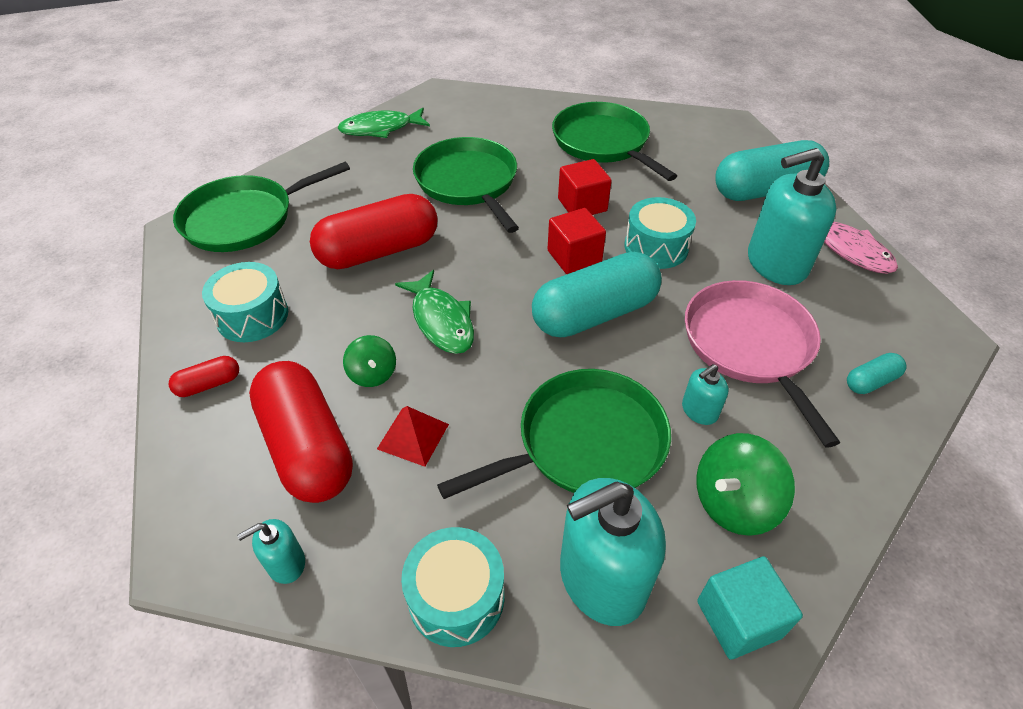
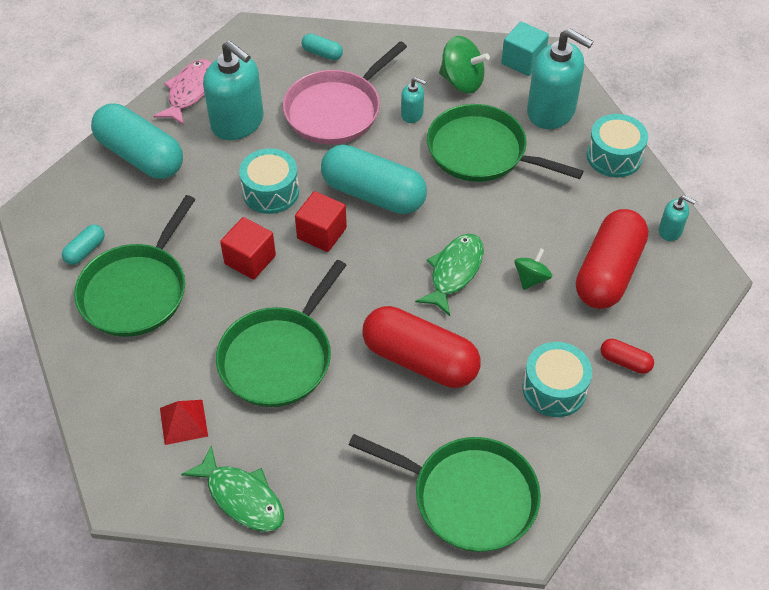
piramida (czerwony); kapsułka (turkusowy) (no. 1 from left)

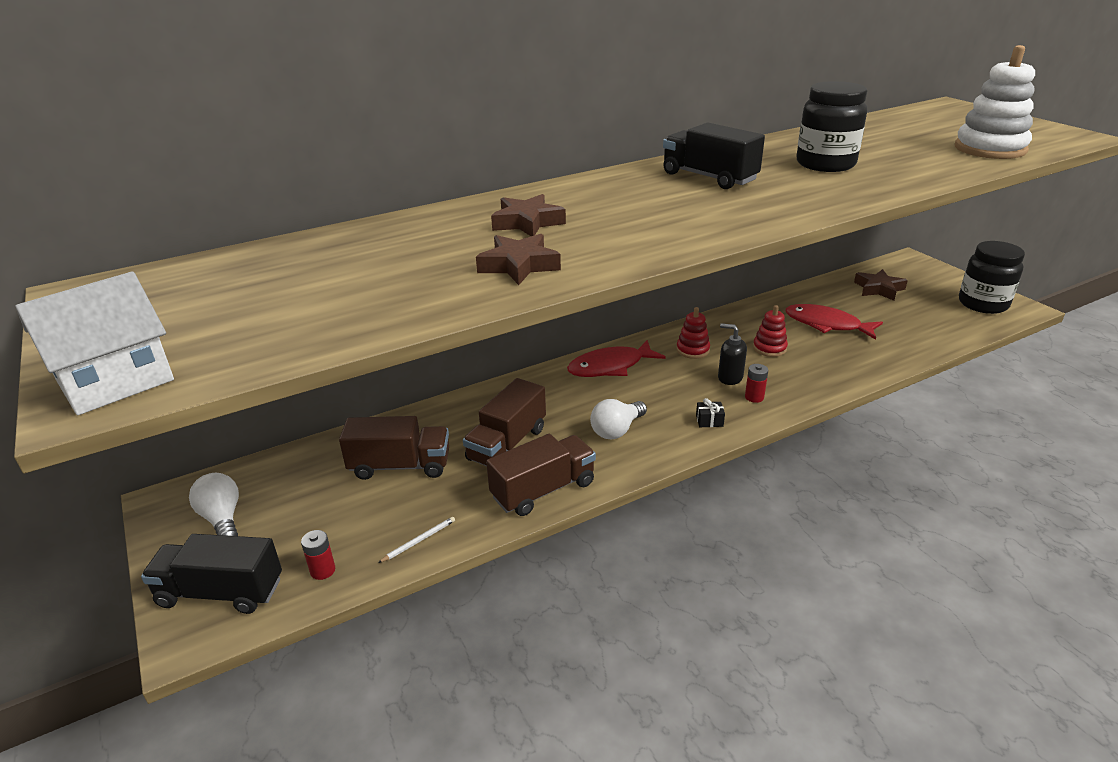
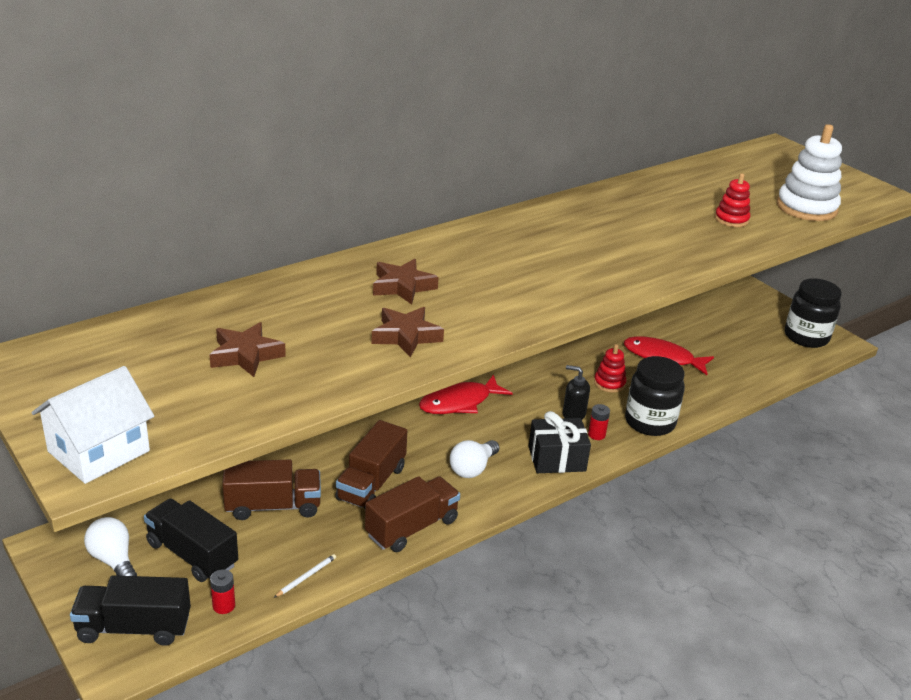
słoik (czarny) (no. 1 from left); ciężarówka (czarny) (no. 2 from left); gwiazda (brązowy) (no. 1 from left); zabawka nakładanka (czerwony) (no. 2 from left); prezent (czarny)

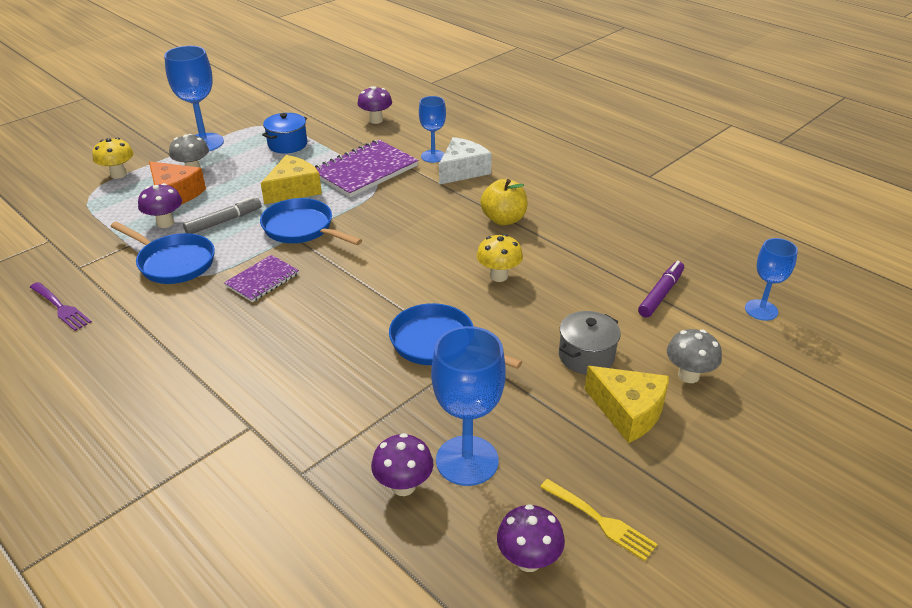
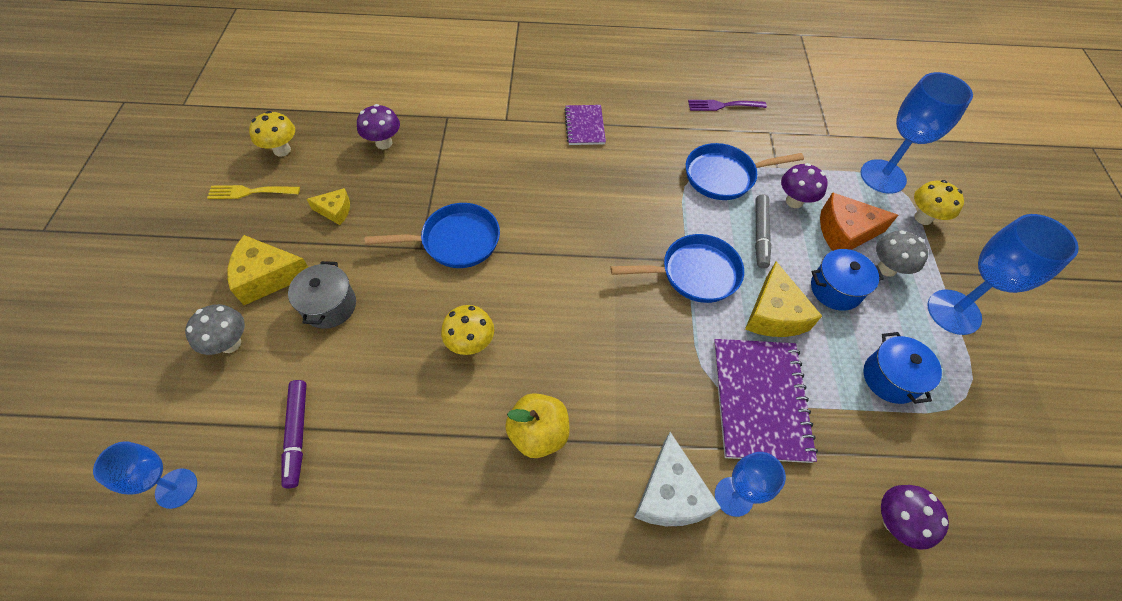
zeszyt (fioletowy) (no. 1 from left); kielich (niebieski) (no. 3 from left); grzyb (żółty) (no. 1 from left); ser (żółty) (no. 2 from left); garnek (niebieski) (no. 1 from left)

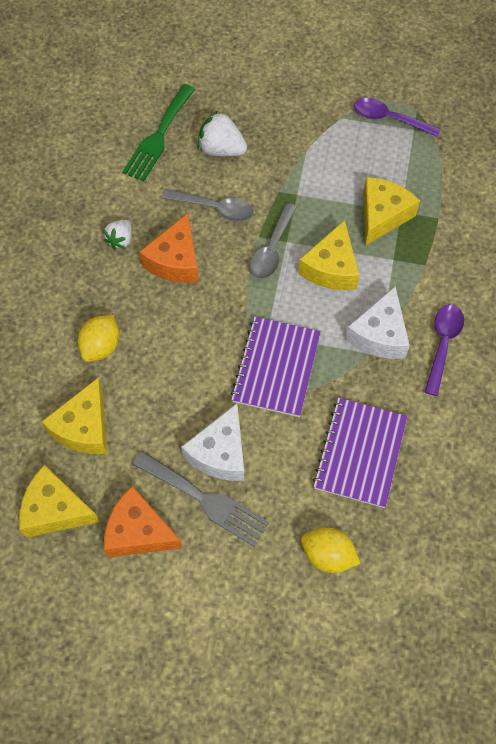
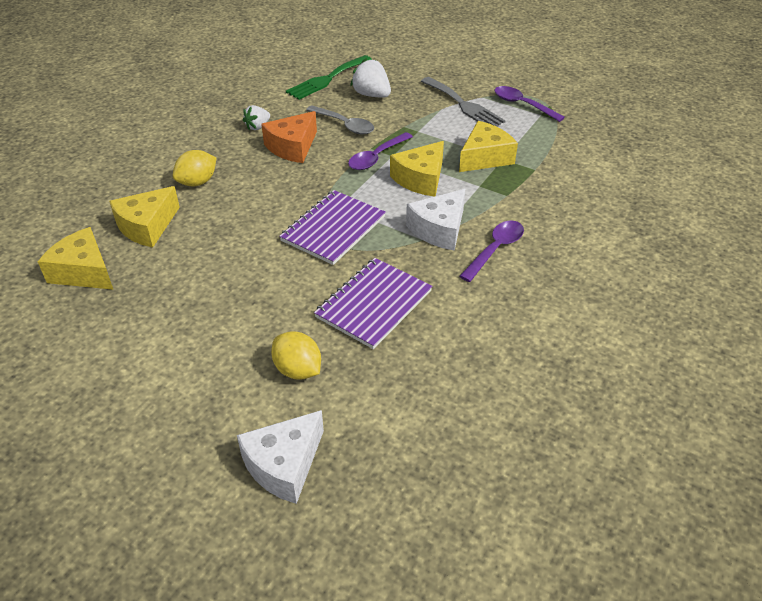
łyżka (fioletowy) (no. 1 from left); ser (biały) (no. 1 from left); widelec (szary); ser (pomarańczowy) (no. 1 from left in the first image)

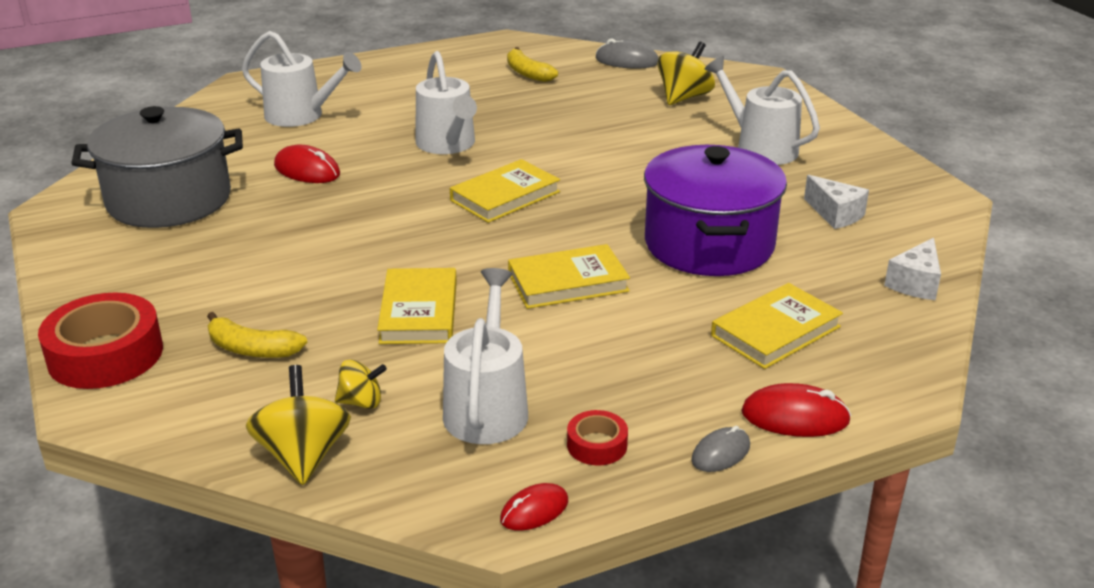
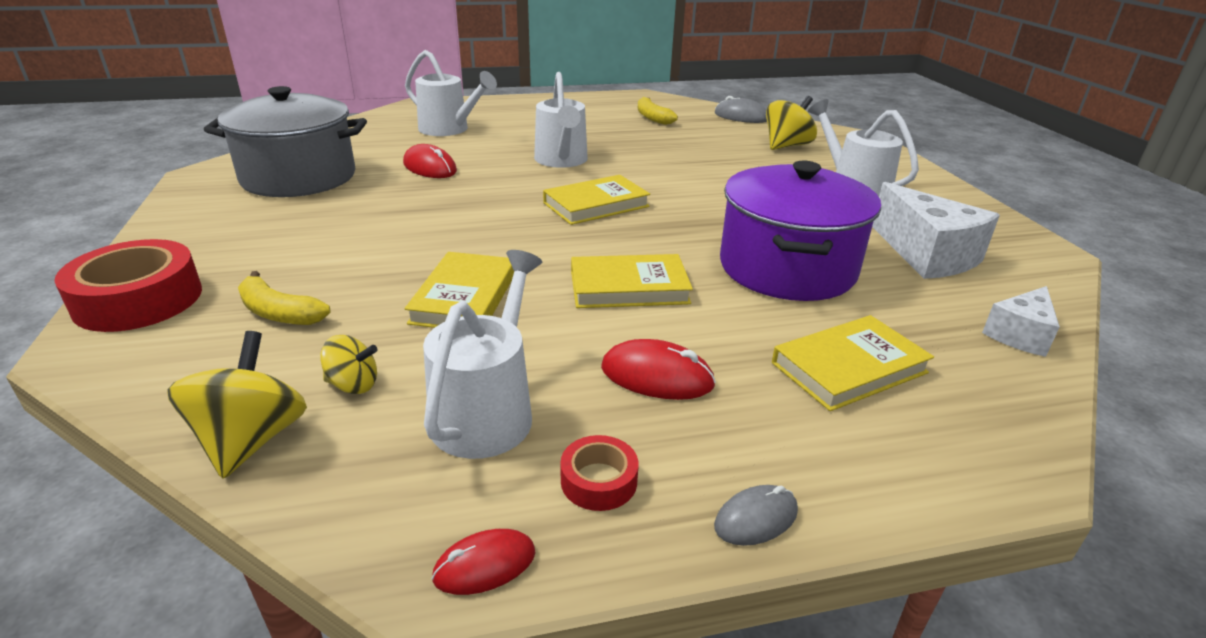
ser (biały) (no. 1 from left); myszka (czerwony) (no. 3 from left)

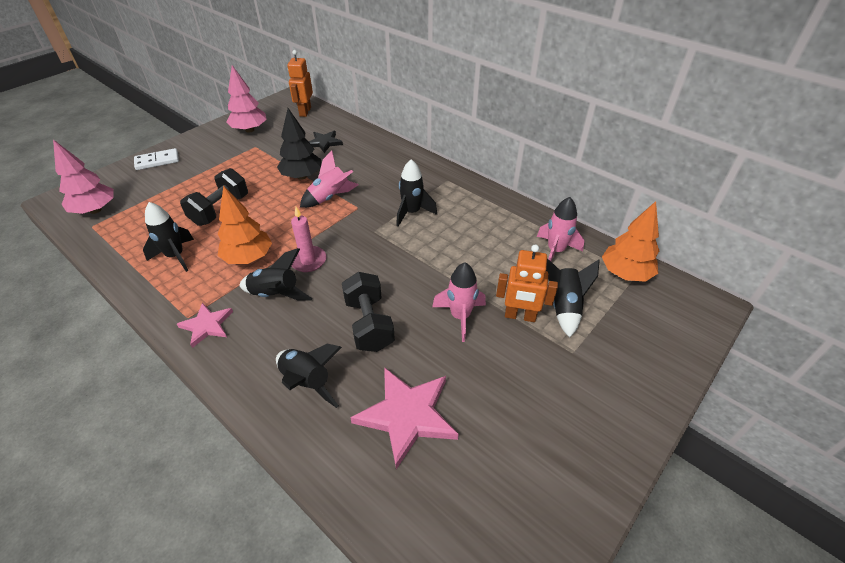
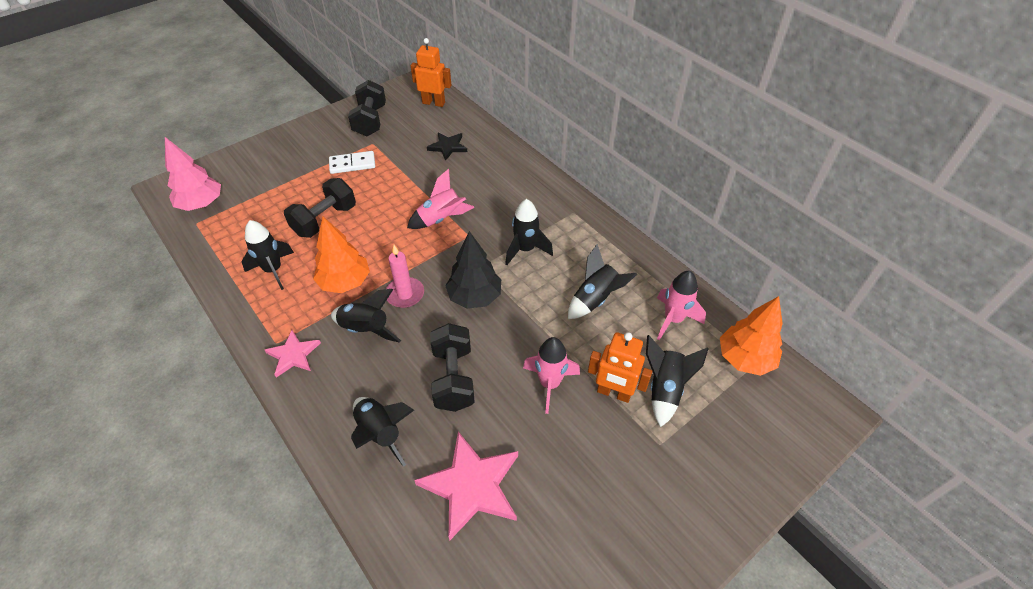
robot (pomarańczowy) (no. 1 from left); hantel (czarny) (no. 2 from left); drzewko (czarny); kostka domina (biały); rakieta (czarny) (no. 5 from left)

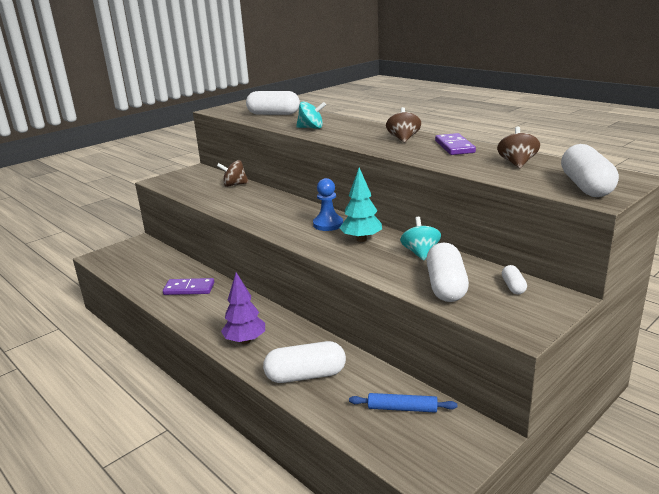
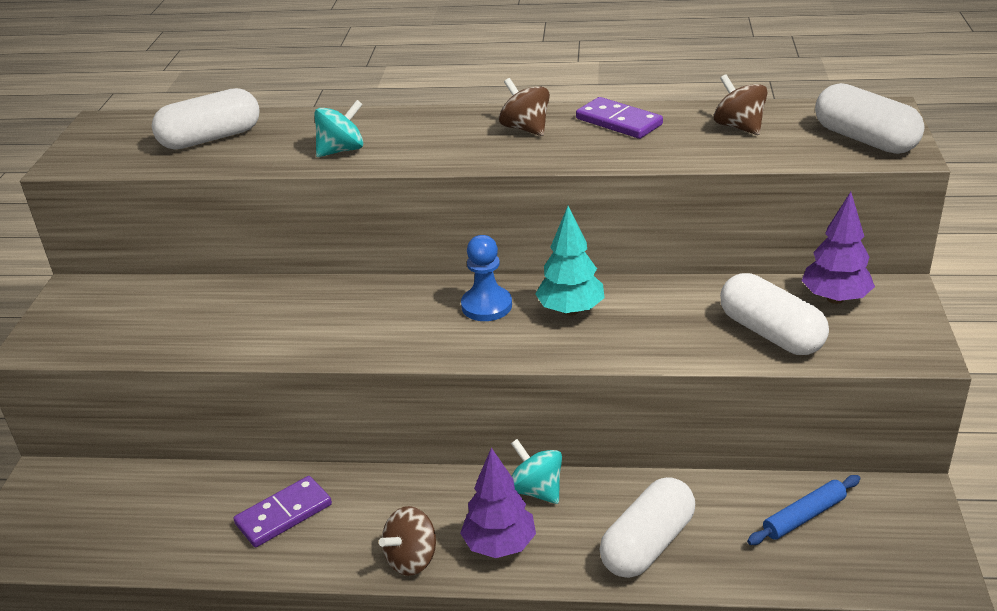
bączek (brązowy) (no. 1 from left); bączek (turkusowy) (no. 2 from left); drzewko (fioletowy) (no. 2 from left)

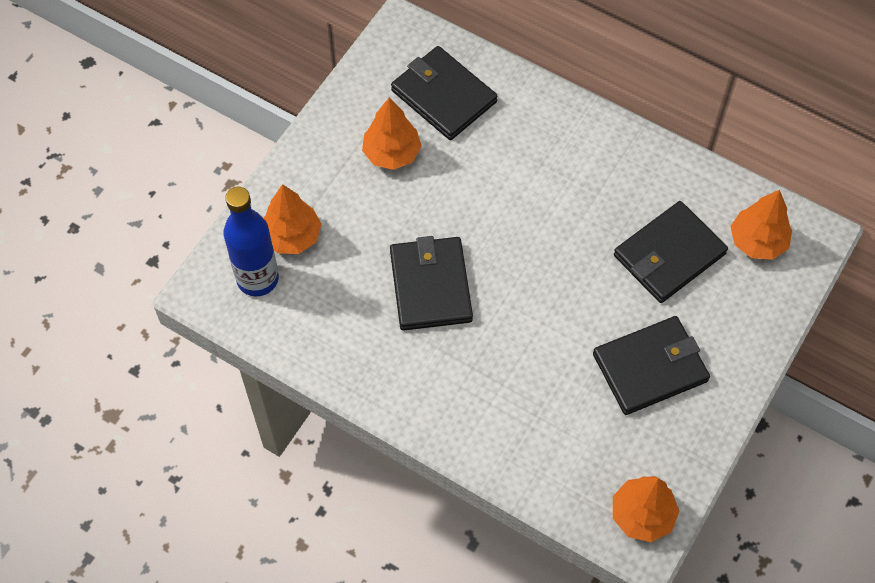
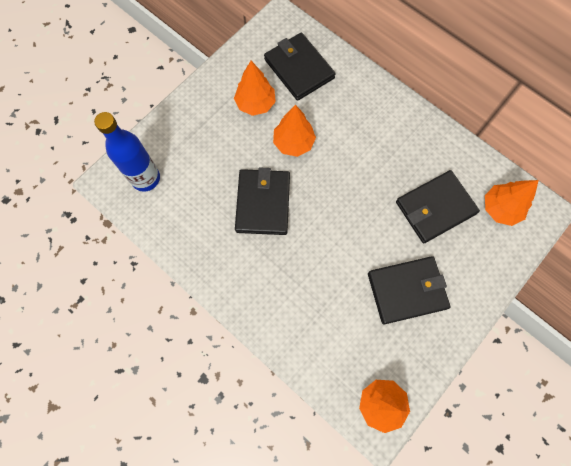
drzewko (pomarańczowy) (no. 2 from left)

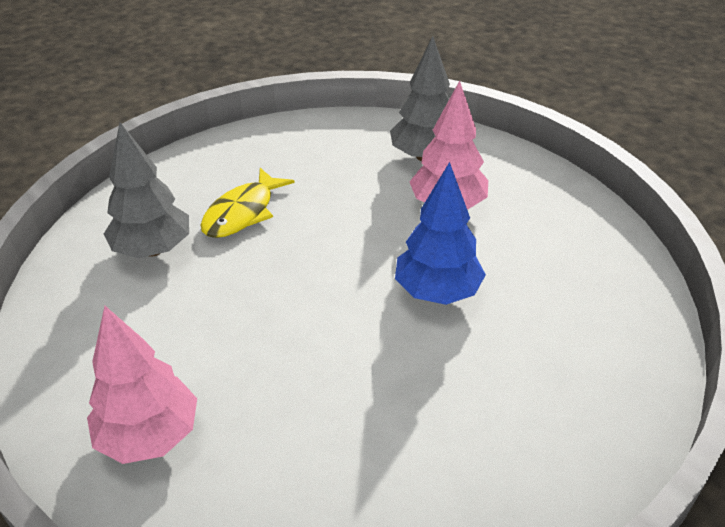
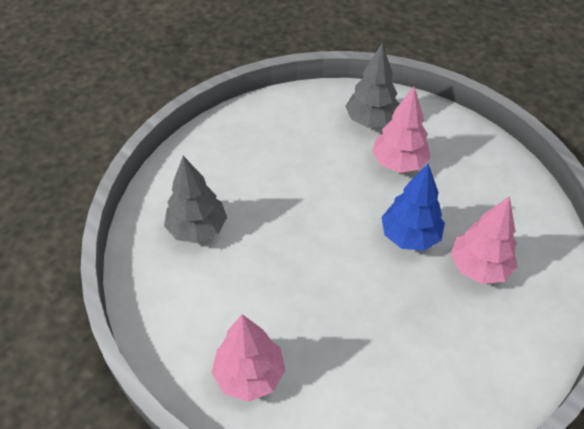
ryba (żółty); drzewko (różowy) (no. 3 from left)

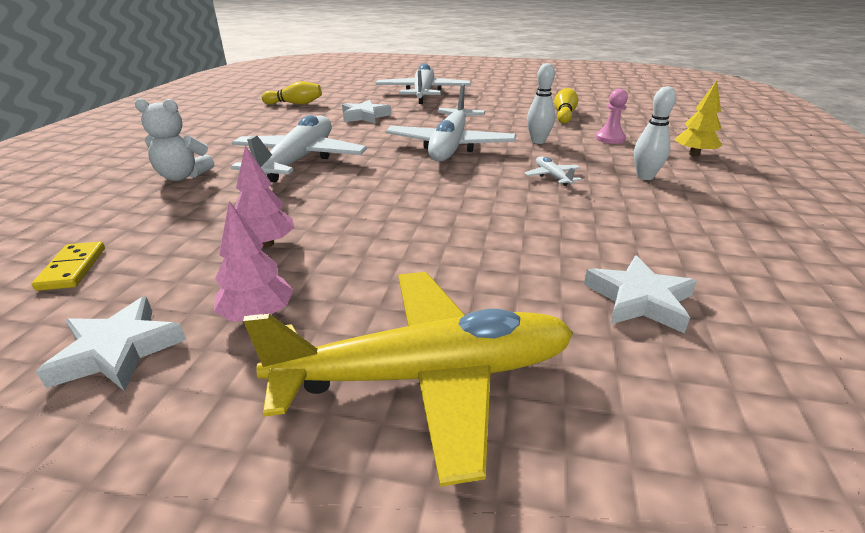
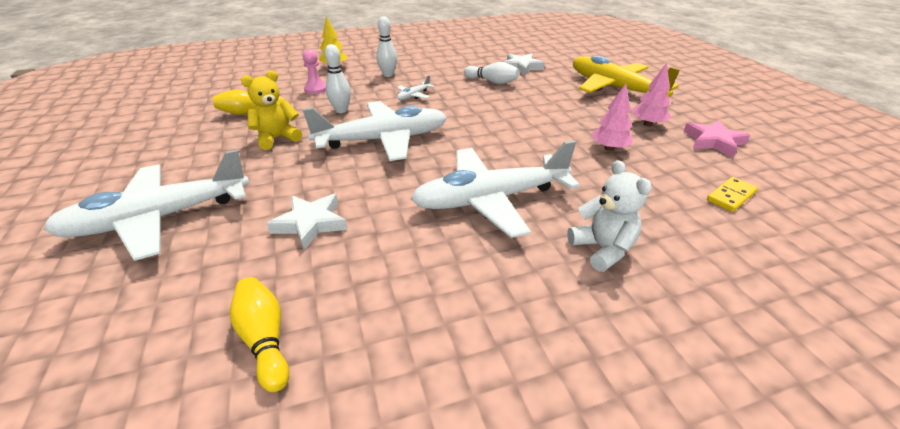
gwiazda (różowy); kręgiel (biały) (no. 3 from left); miś (żółty)

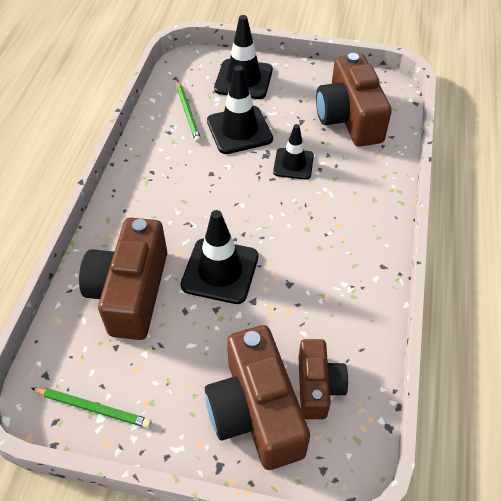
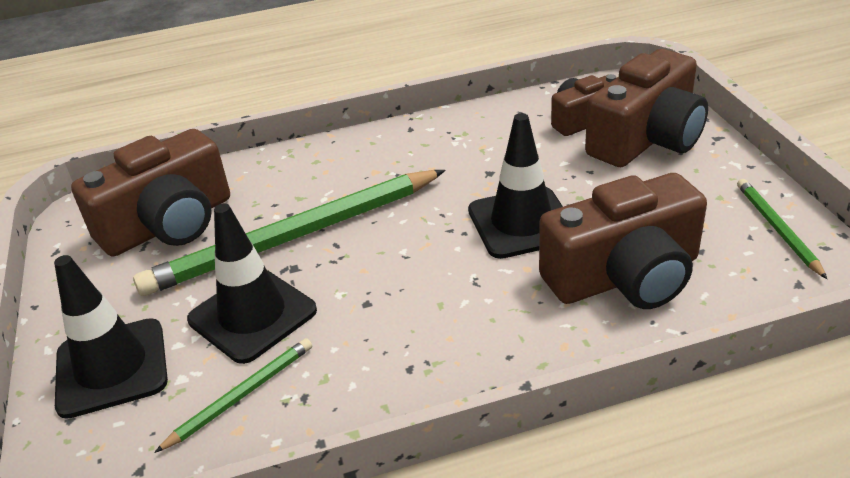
ołówek (zielony) (no. 2 from left)

